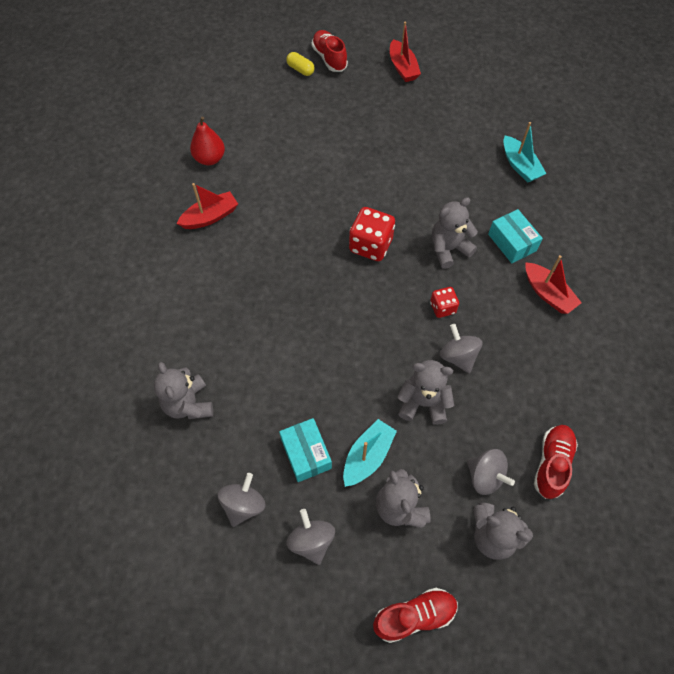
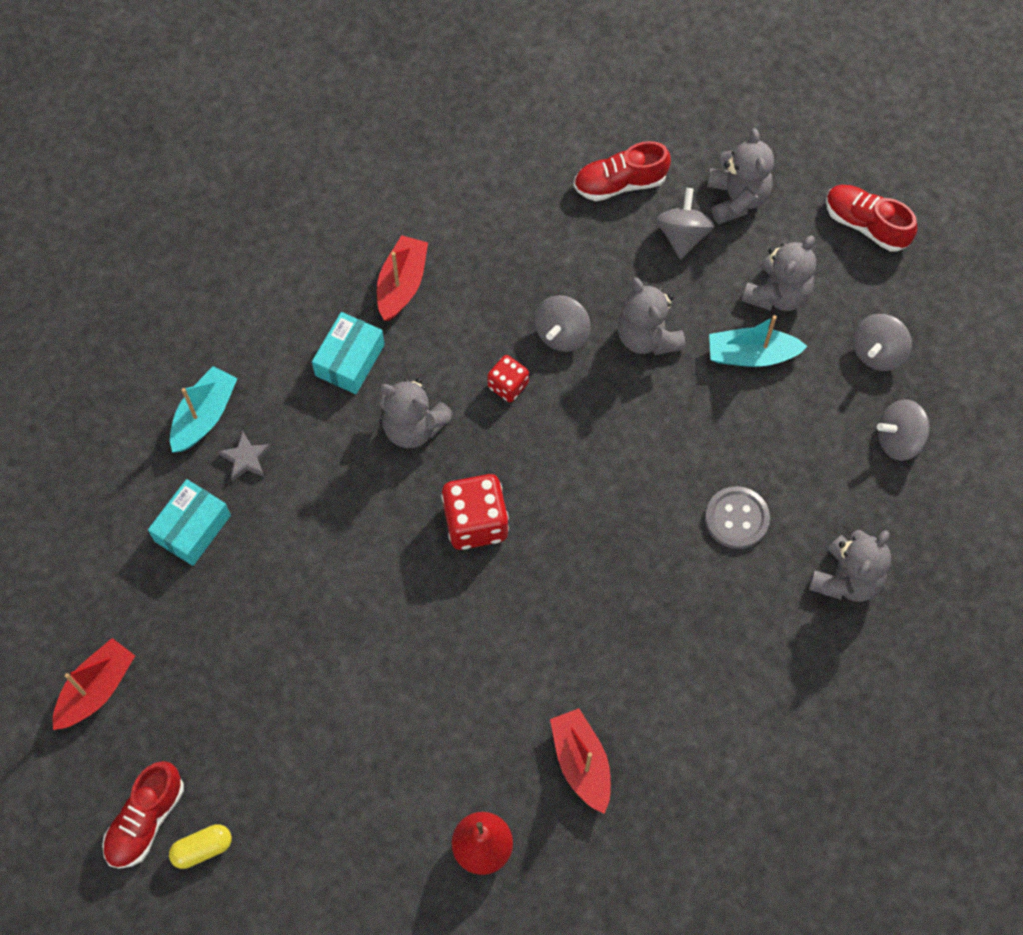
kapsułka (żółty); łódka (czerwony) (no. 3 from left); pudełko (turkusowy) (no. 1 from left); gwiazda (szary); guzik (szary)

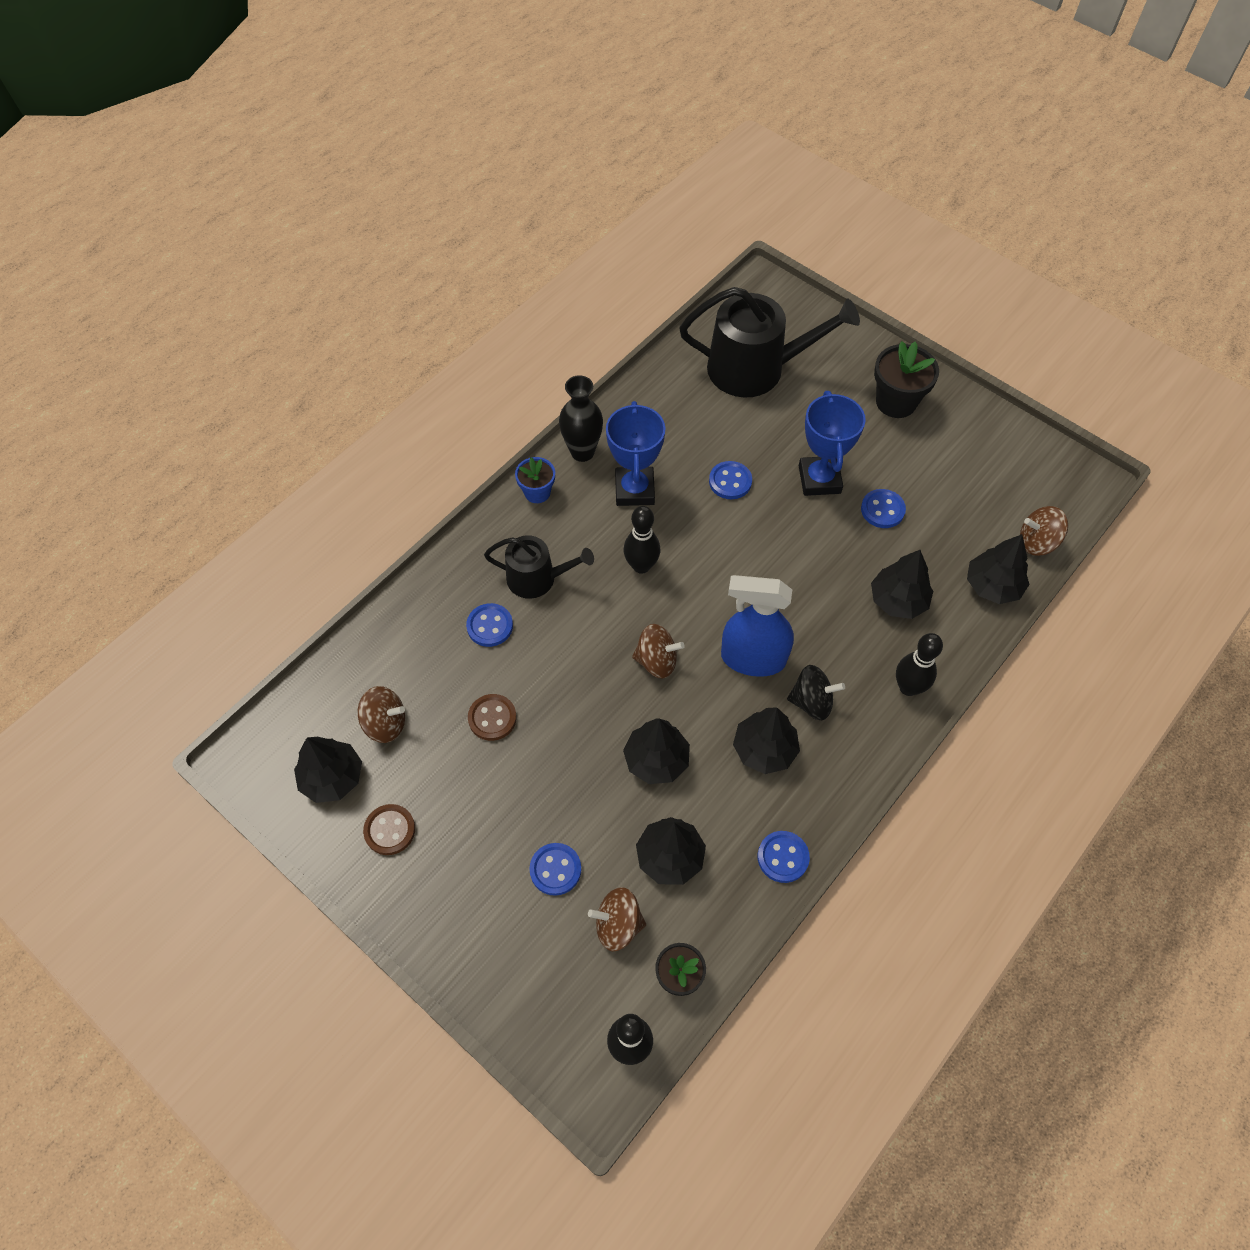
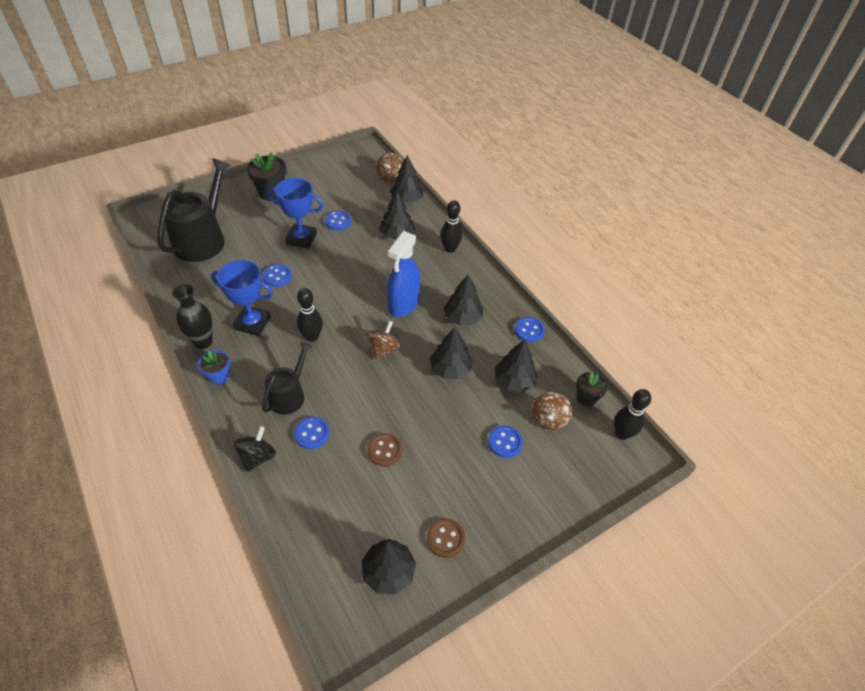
bączek (czarny); bączek (brązowy) (no. 1 from left in the first image)

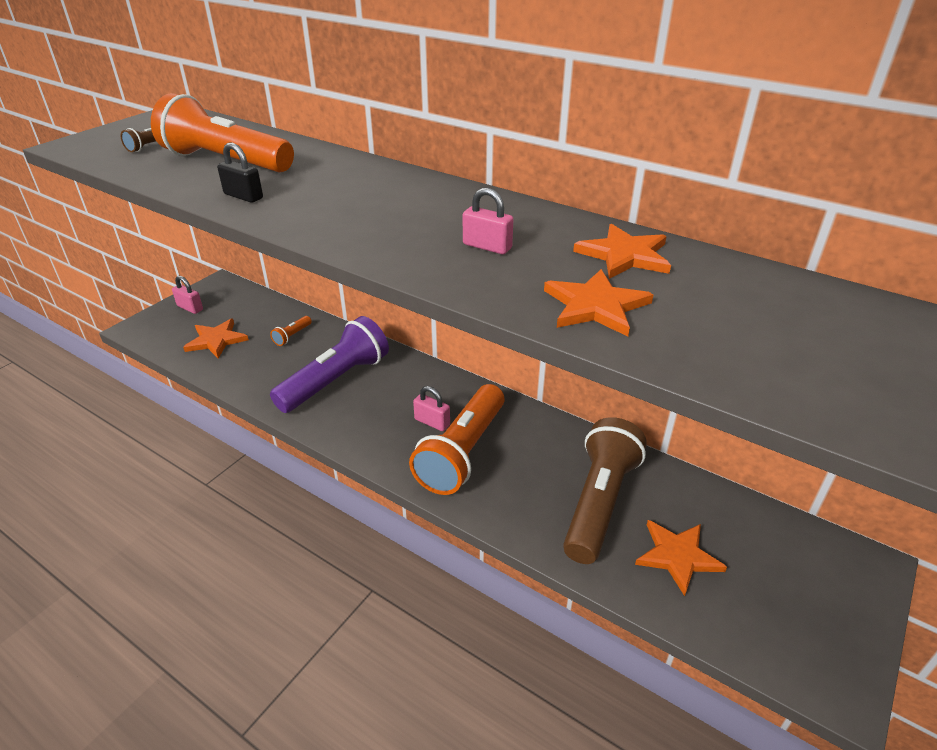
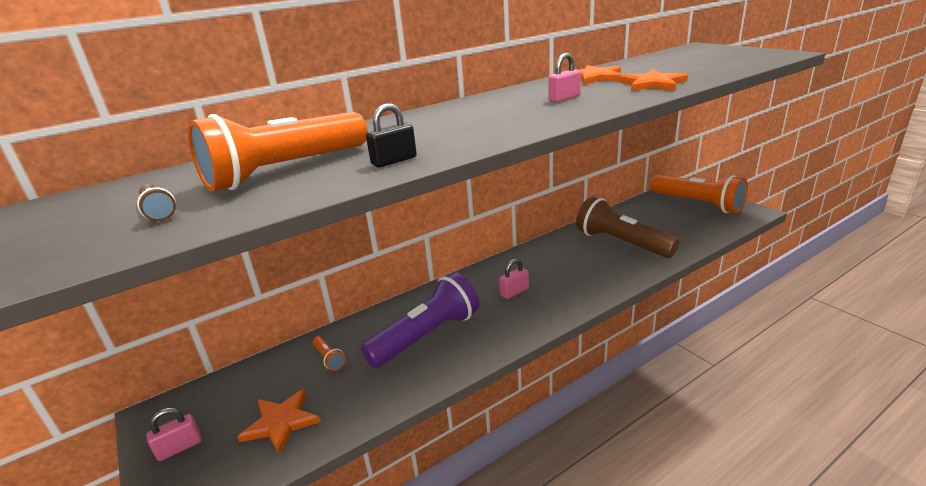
latarka (fioletowy); latarka (pomarańczowy) (no. 3 from left); gwiazda (pomarańczowy) (no. 4 from left in the first image)

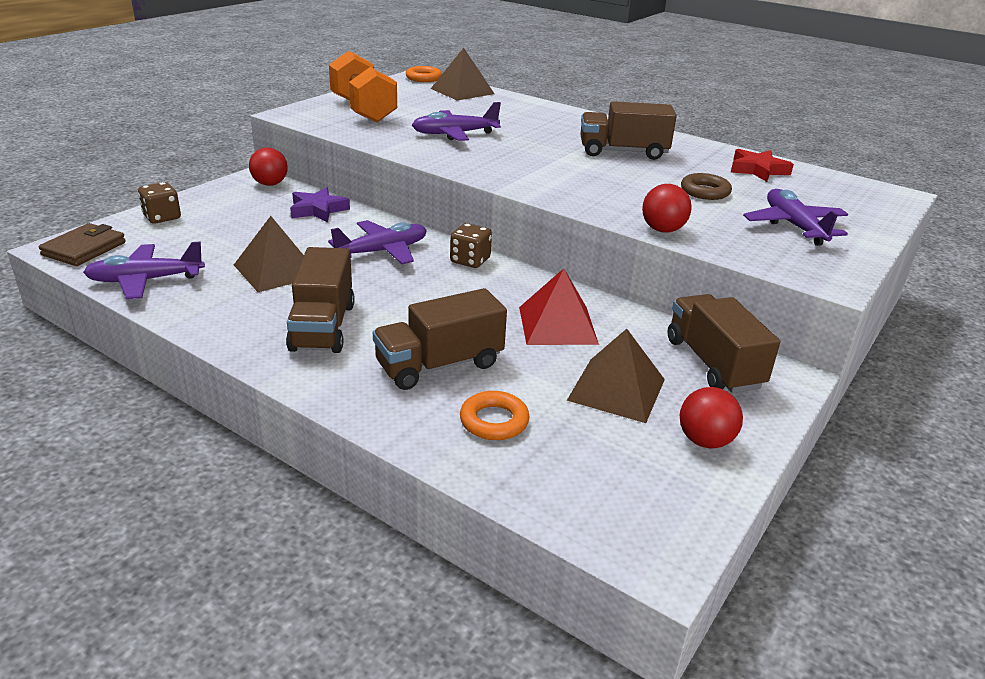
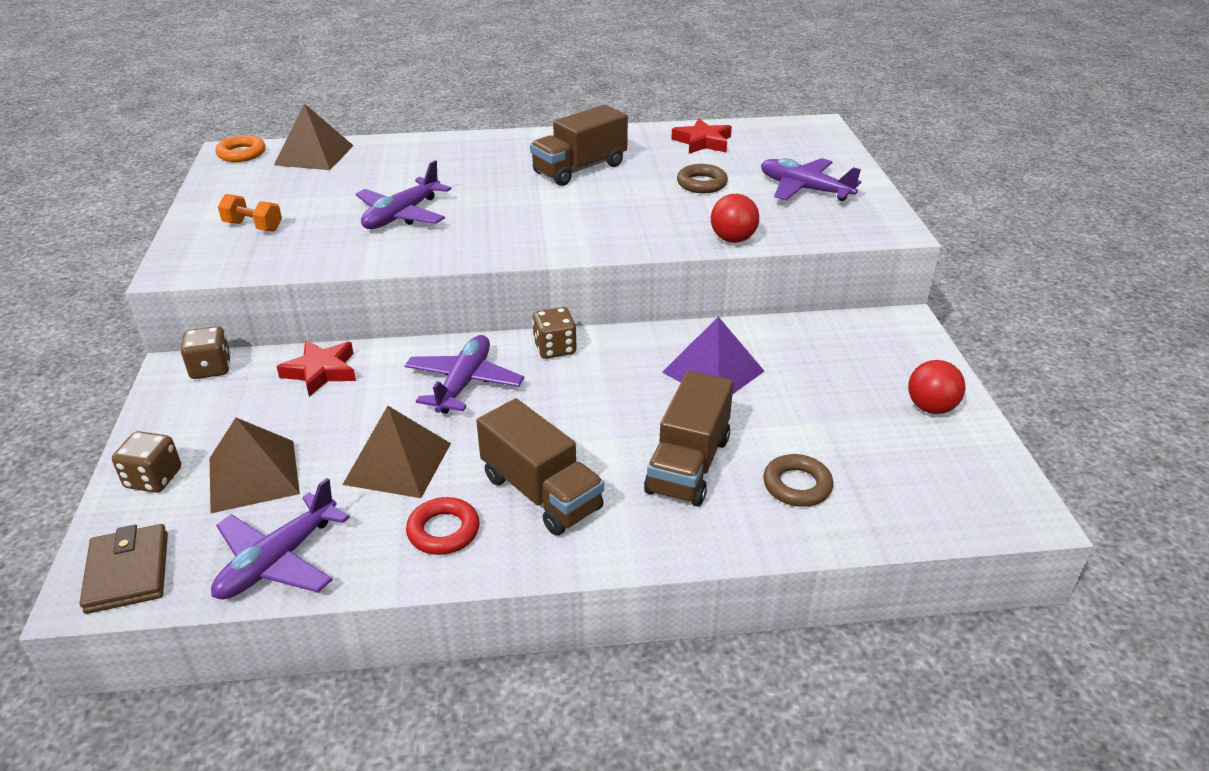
hantel (pomarańczowy); kostka do gry (brązowy) (no. 2 from left); gwiazda (czerwony) (no. 1 from left); piramida (fioletowy); ciężarówka (brązowy) (no. 4 from left in the first image); piramida (brązowy) (no. 1 from left); pierścień (brązowy) (no. 2 from left); pierścień (czerwony)

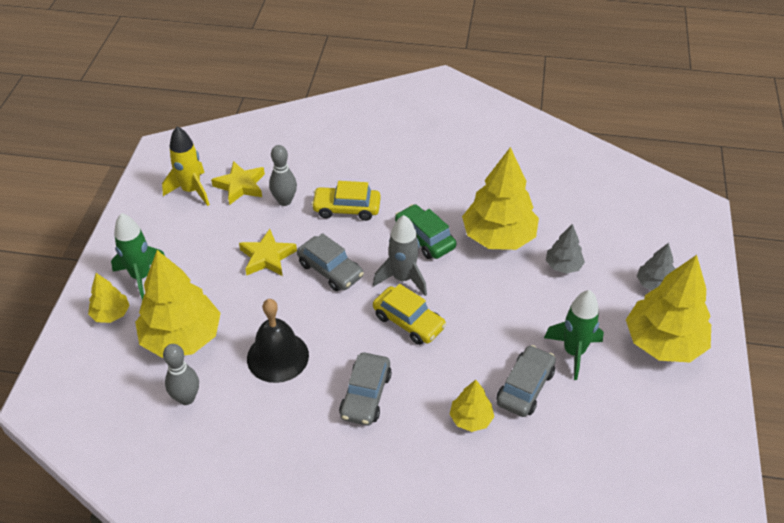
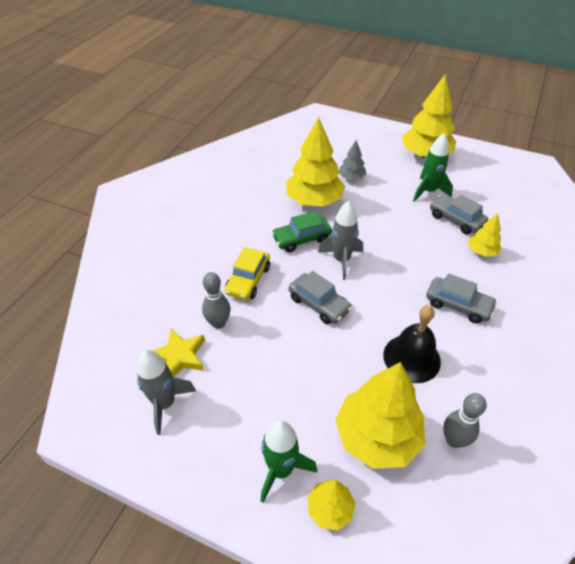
rakieta (szary) (no. 1 from left); gwiazda (żółty) (no. 2 from left in the first image); samochód (szary) (no. 1 from left); drzewko (szary) (no. 2 from left in the first image); samochód (żółty) (no. 2 from left in the first image)

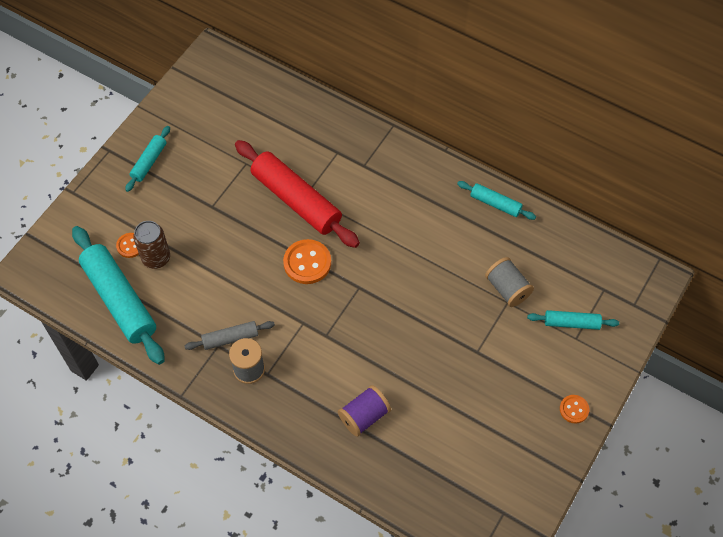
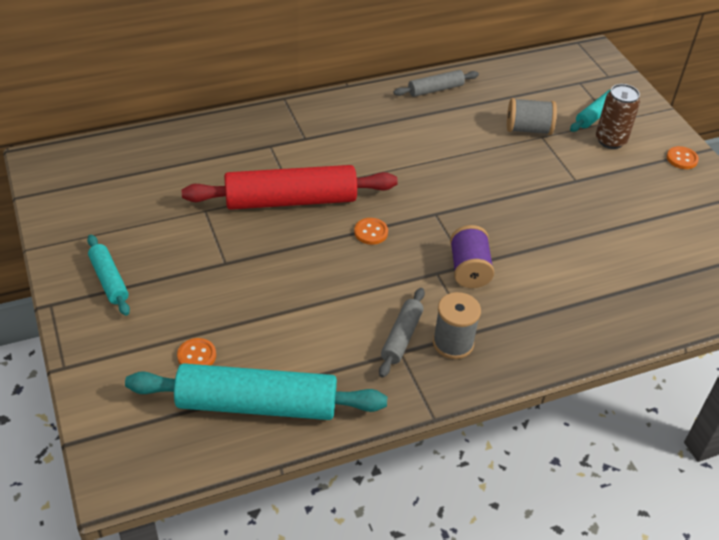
wałek do ciasta (szary) (no. 2 from left); puszka (brązowy); guzik (pomarańczowy) (no. 2 from left); szpulka (fioletowy)

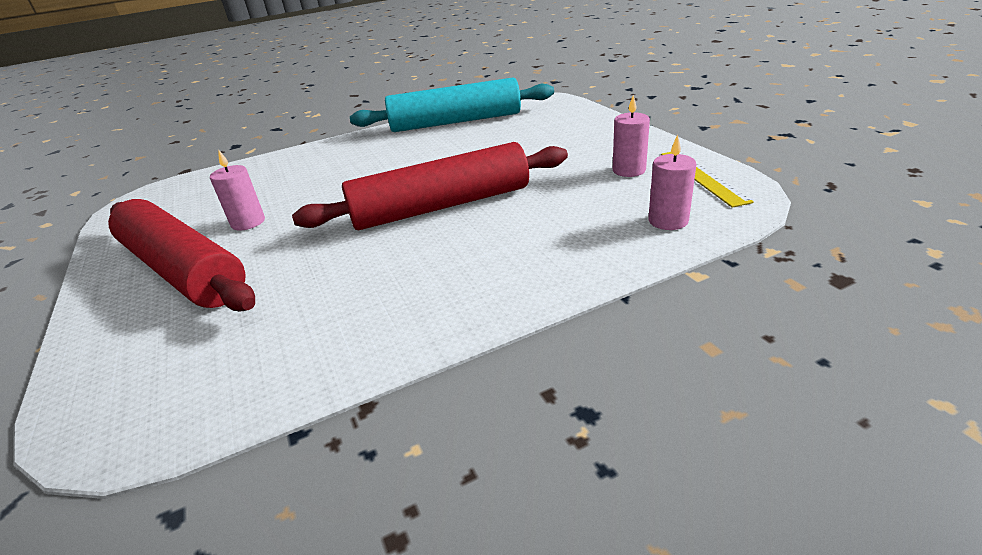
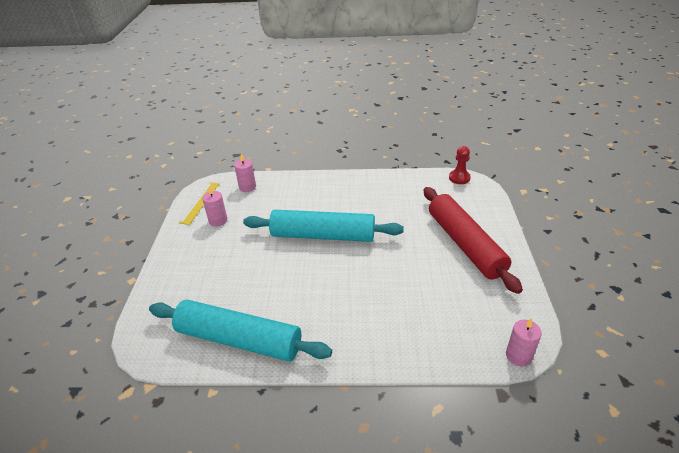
wałek do ciasta (turkusowy) (no. 2 from left); świeca (różowy) (no. 3 from left); pionek (czerwony)

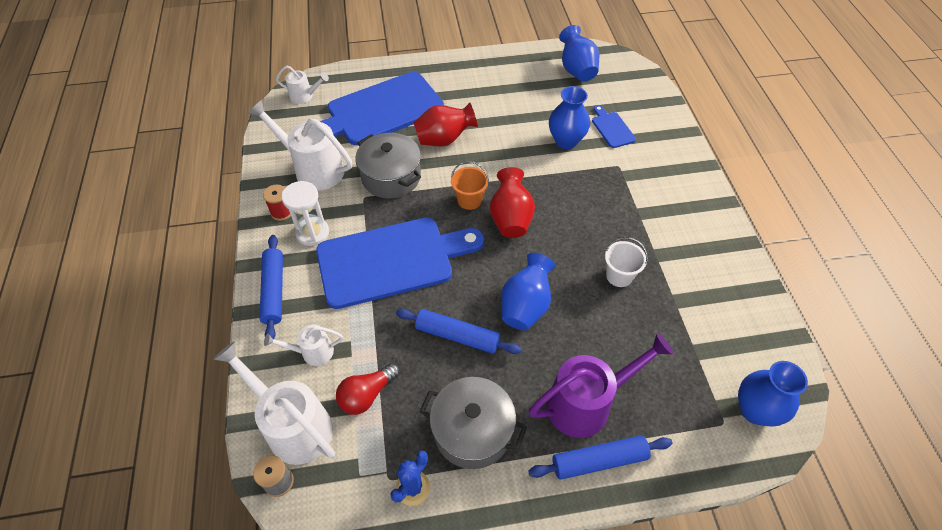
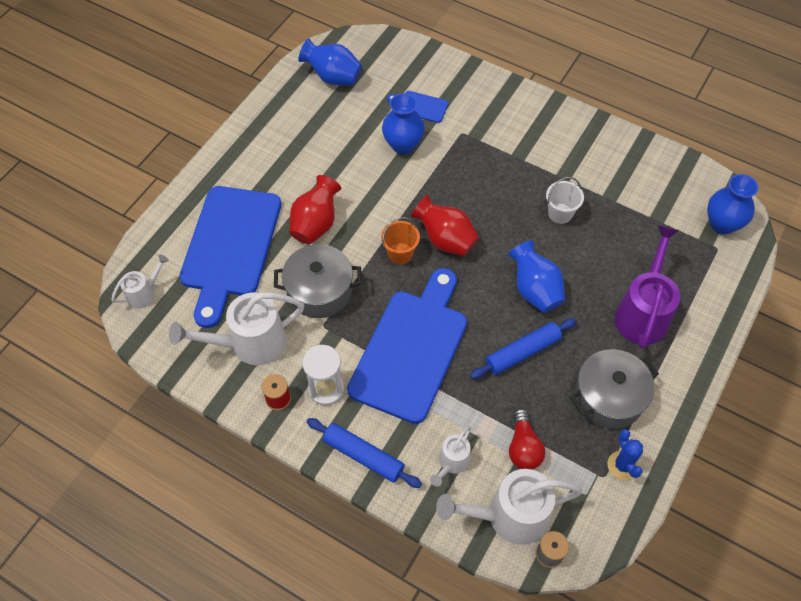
wałek do ciasta (niebieski) (no. 3 from left in the first image)

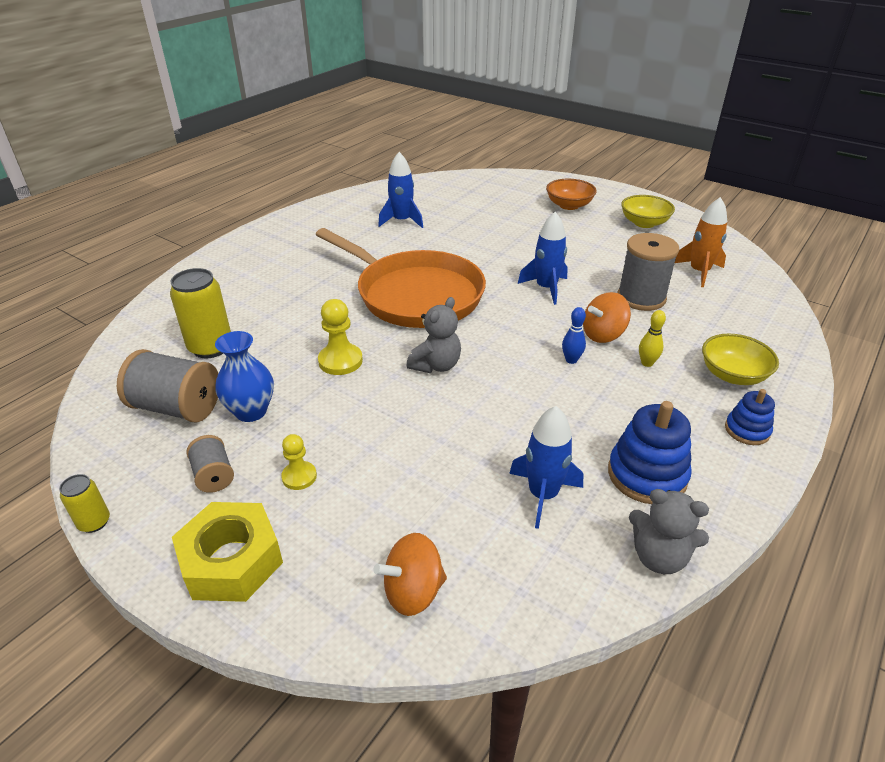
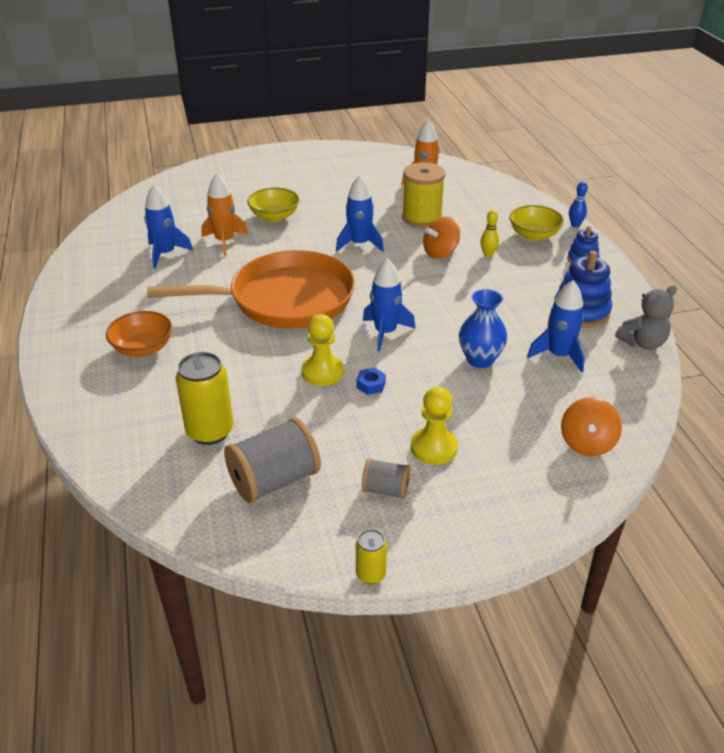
miska (pomarańczowy); miska (żółty) (no. 1 from left); szpulka (żółty); bączek (pomarańczowy) (no. 1 from left); rakieta (niebieski) (no. 3 from left); kręgiel (niebieski); wazon (niebieski); pionek (żółty) (no. 2 from left); nakrętka (żółty); rakieta (pomarańczowy) (no. 1 from left); nakrętka (niebieski)

